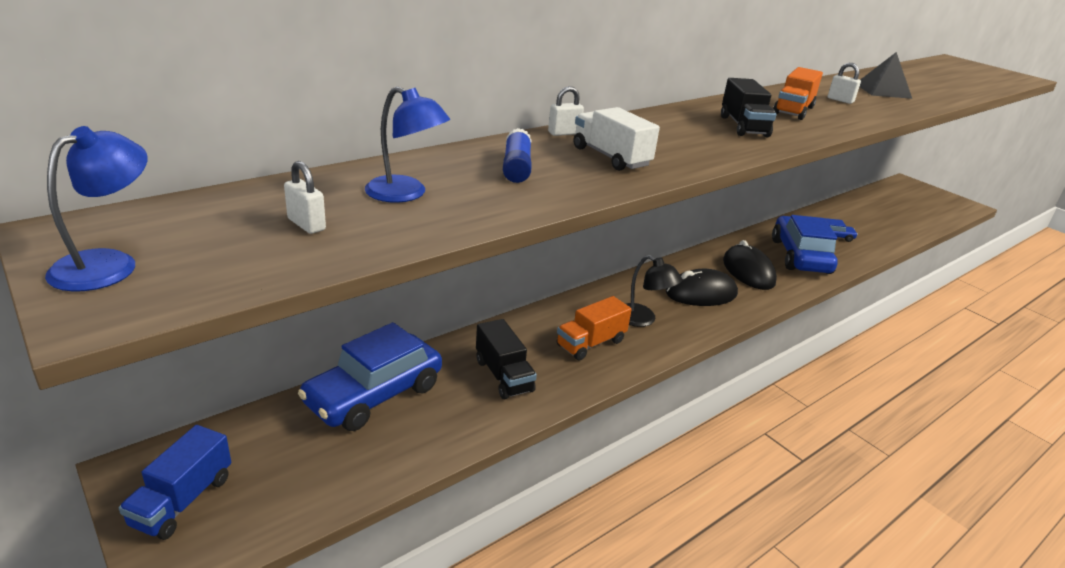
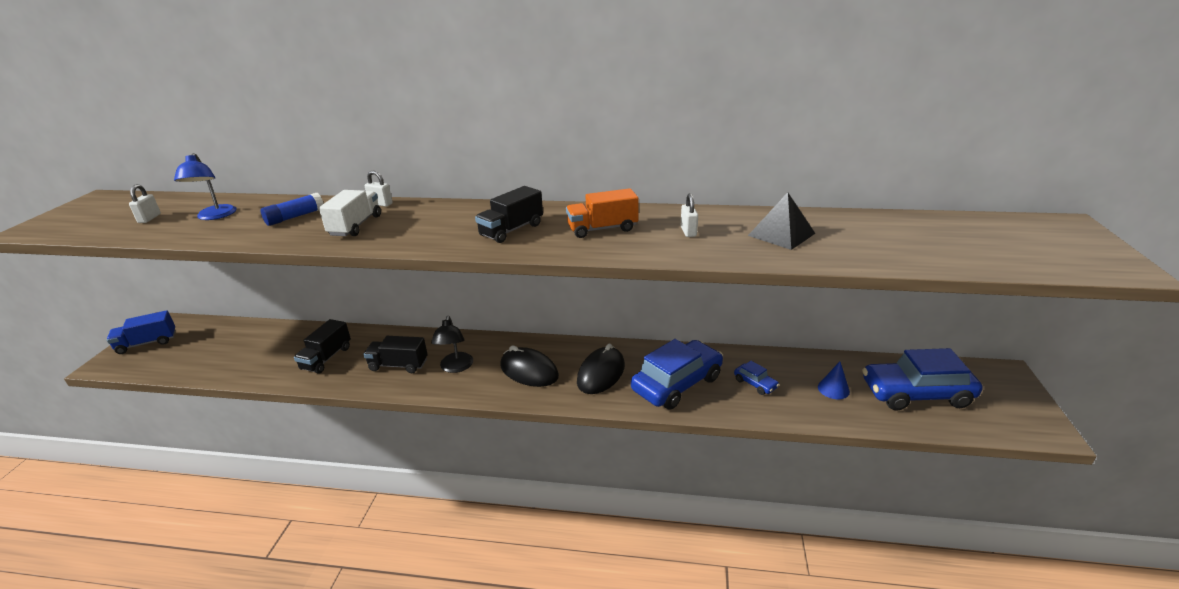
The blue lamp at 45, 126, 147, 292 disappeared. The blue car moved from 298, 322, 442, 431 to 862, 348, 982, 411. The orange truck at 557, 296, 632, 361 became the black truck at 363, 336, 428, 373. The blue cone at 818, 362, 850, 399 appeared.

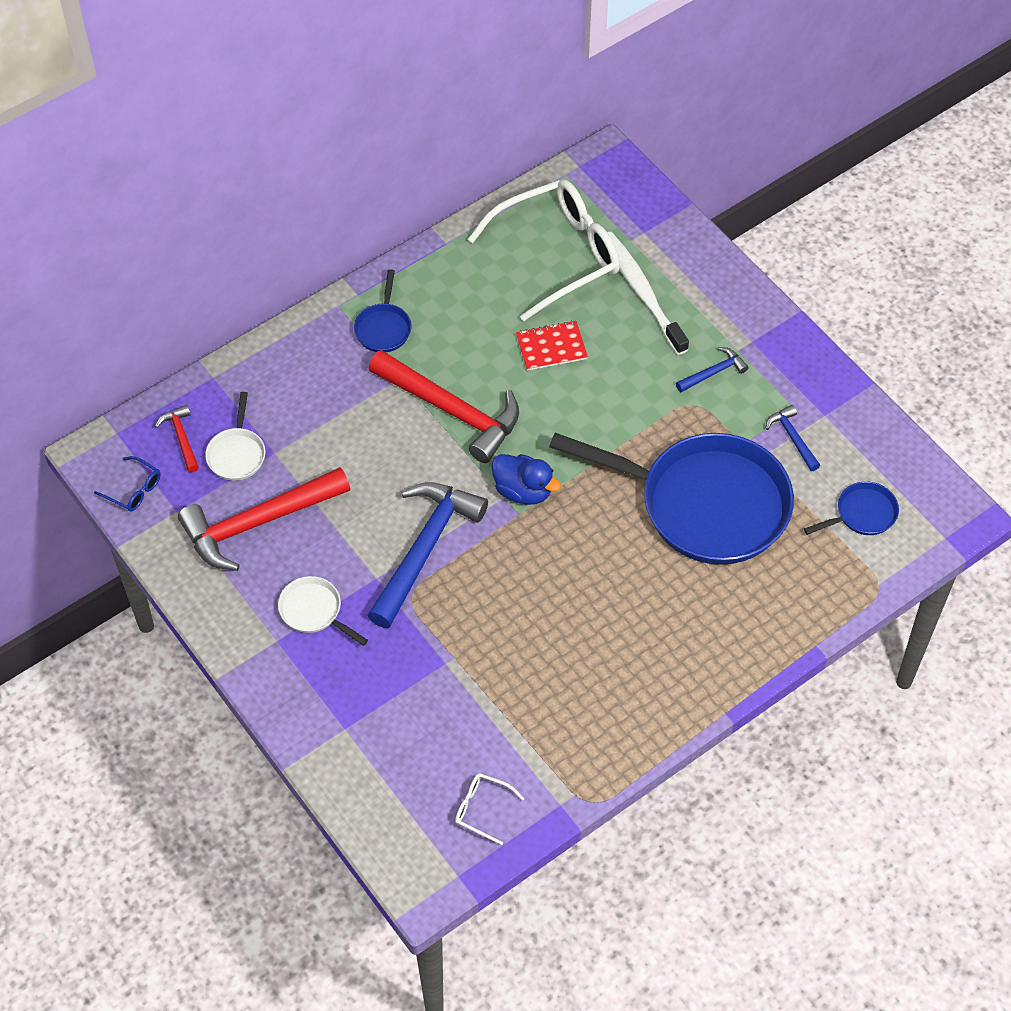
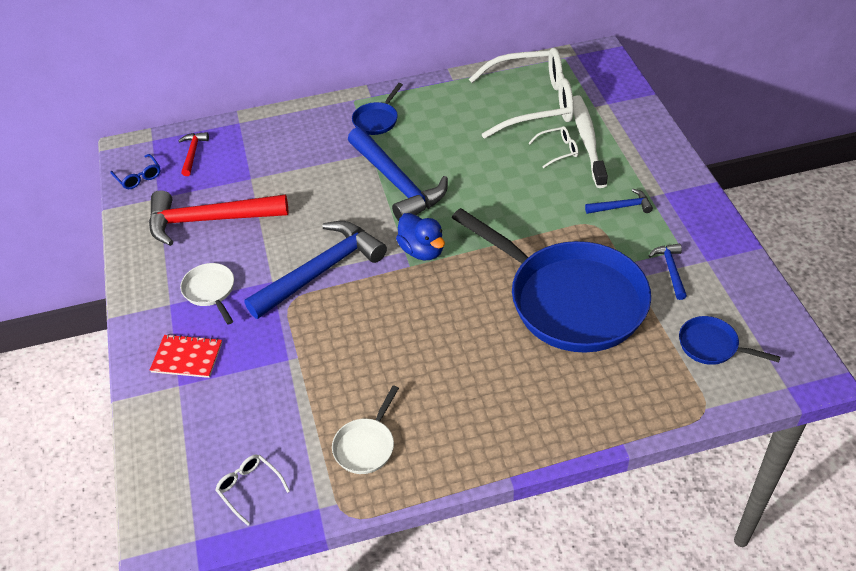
The white pan moved from 205, 392, 265, 481 to 332, 385, 399, 474. The red hammer at 369, 350, 519, 463 became the blue hammer at 348, 127, 448, 221. The red notebook moved from 516, 320, 588, 371 to 150, 334, 222, 378. The blue pan at 804, 482, 899, 535 turned 150 degrees counterclockwise. The white glasses at 529, 126, 579, 168 appeared.

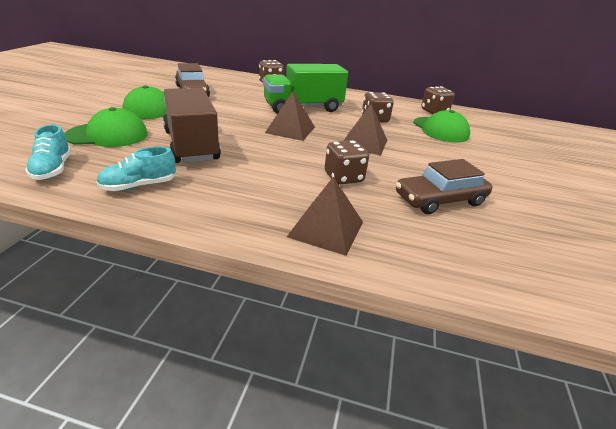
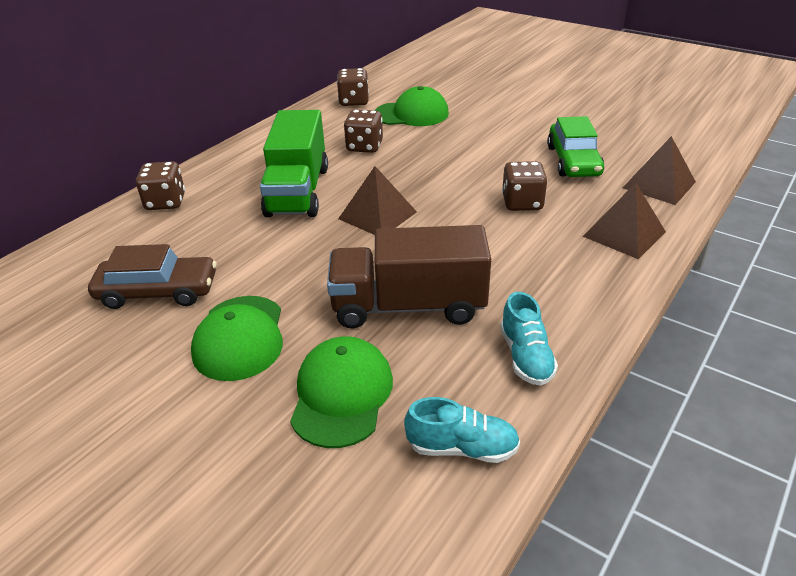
The brown pyramid moved from 344, 104, 387, 155 to 623, 136, 696, 205. The brown car at 396, 159, 492, 214 became the green car at 547, 116, 605, 177.

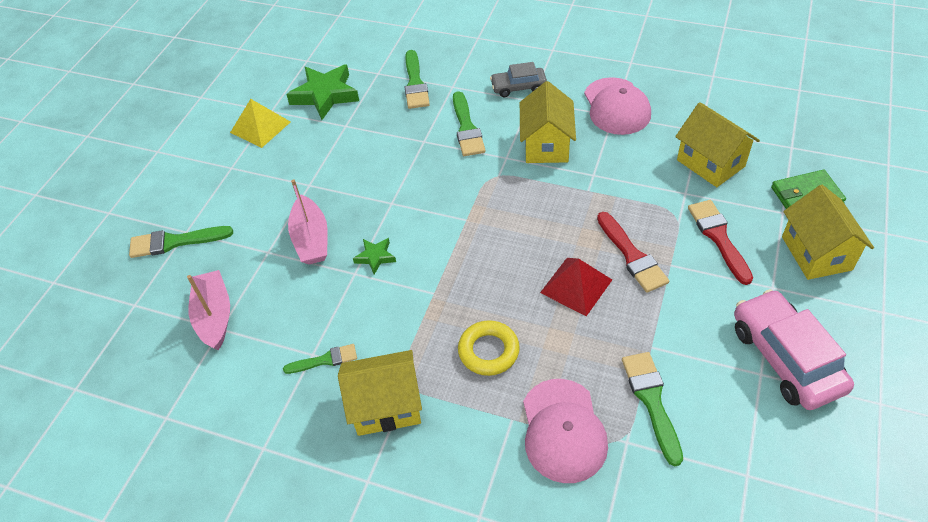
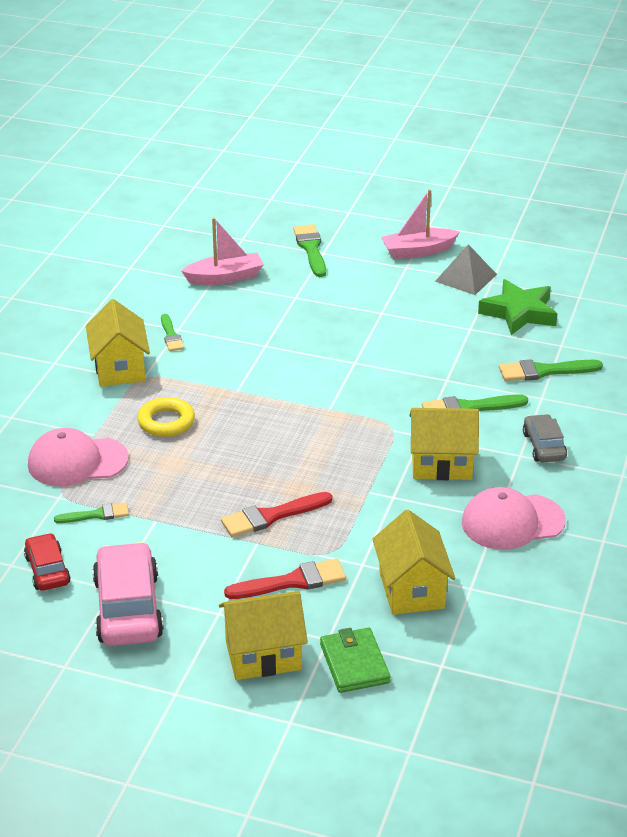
The yellow pyramid at 230, 99, 290, 148 became the grey pyramid at 435, 244, 497, 295. The pink boat moved from 288, 179, 328, 265 to 381, 189, 459, 259. The green star at 353, 238, 396, 274 disappeared. The red pyramid at 540, 258, 612, 316 disappeared. The green brush at 622, 352, 683, 466 changed to 0.64 times the size. The yellow house at 675, 102, 760, 187 turned 60 degrees counterclockwise. The pink car at 734, 289, 854, 410 turned 75 degrees counterclockwise. The red car at 24, 533, 71, 591 appeared.

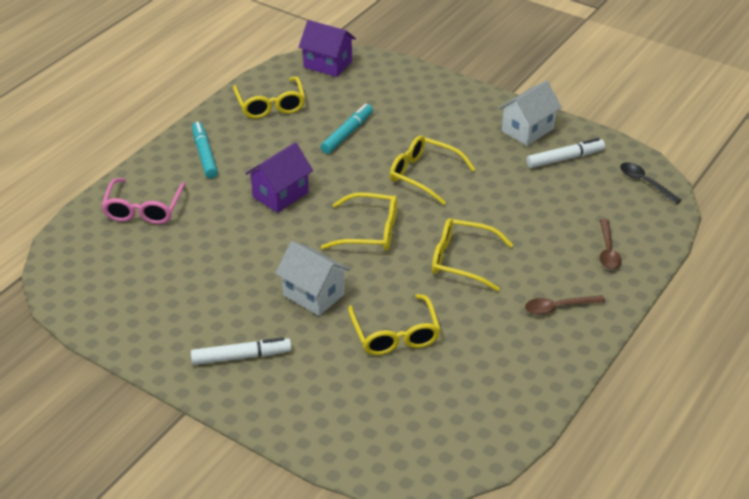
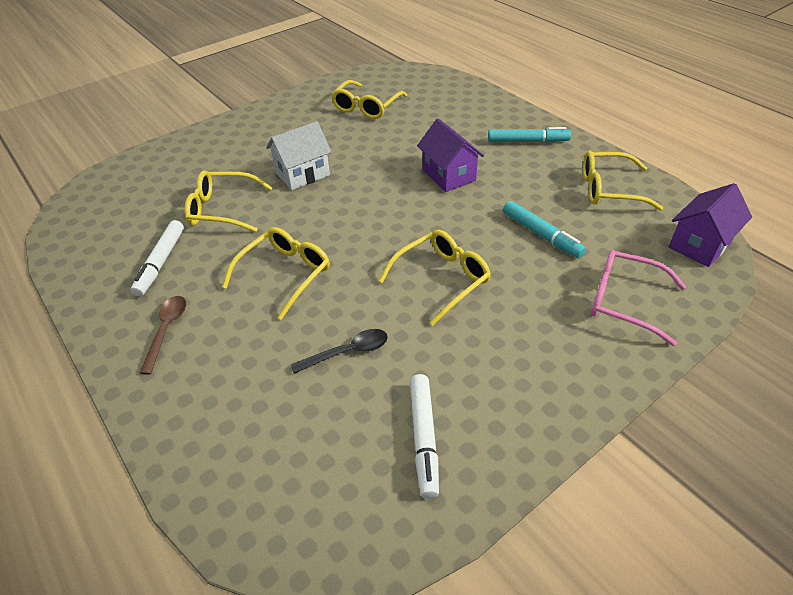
The pink glasses moved from 101, 178, 186, 224 to 591, 250, 686, 346. The white marker moved from 191, 337, 292, 365 to 131, 220, 184, 296. The yellow glasses moved from 321, 193, 397, 251 to 331, 80, 407, 119. The white house at 498, 81, 562, 146 disappeared. The brown spoon at 600, 219, 622, 270 disappeared. The black spoon moved from 620, 162, 682, 204 to 291, 329, 388, 374.

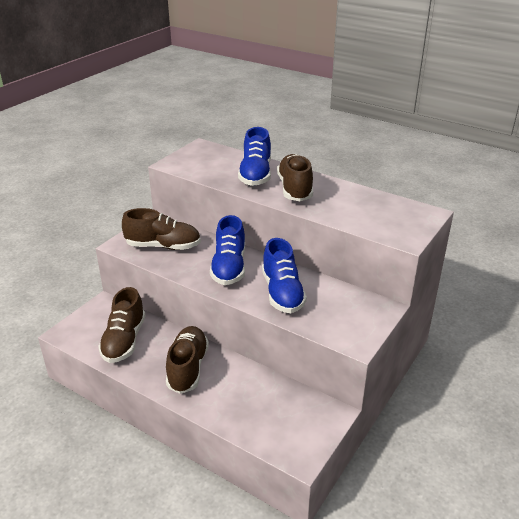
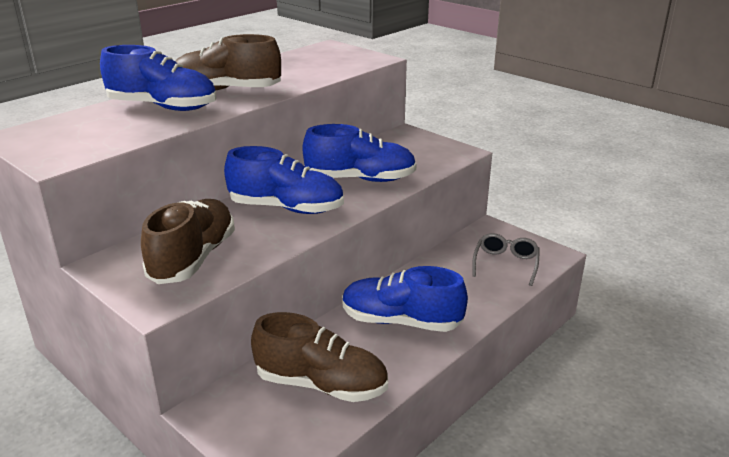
The brown shoe at 166, 326, 209, 394 became the blue shoe at 342, 266, 468, 332. The grey glasses at 472, 233, 540, 286 appeared.

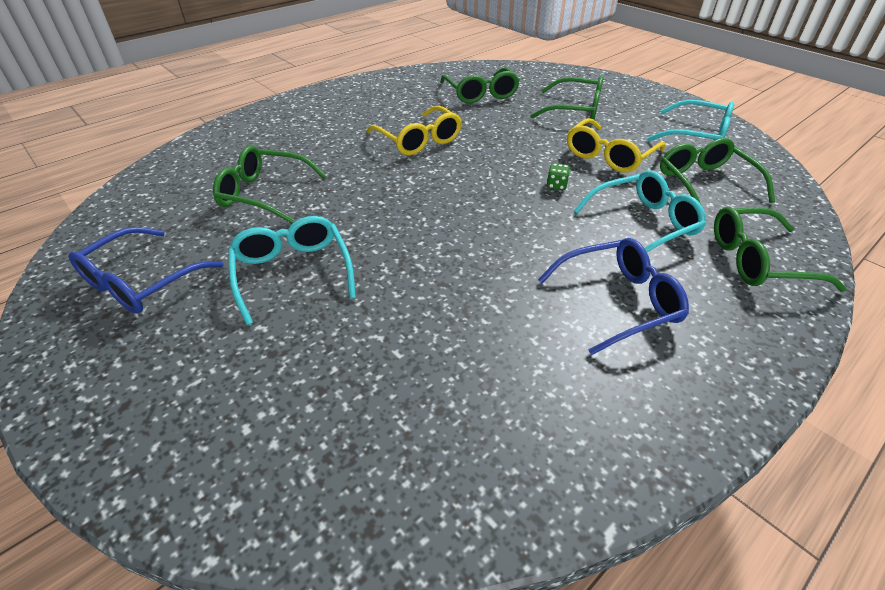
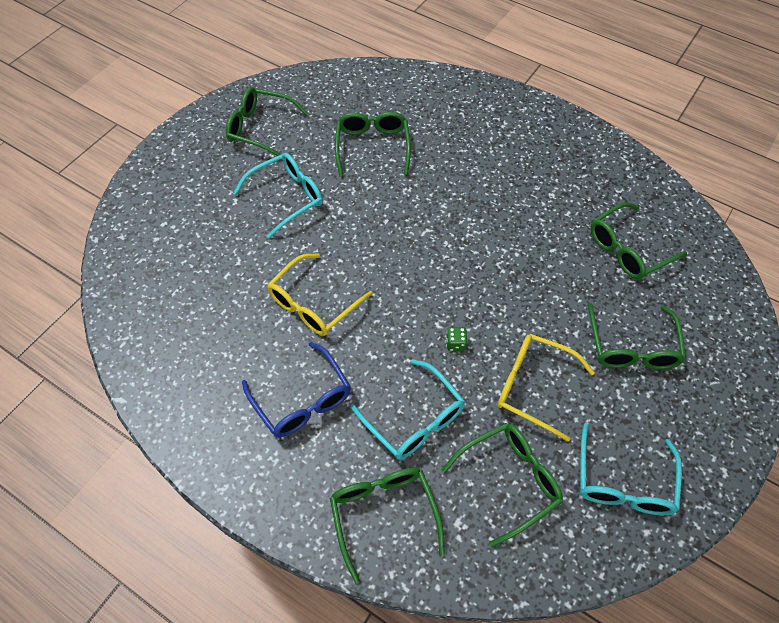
The blue glasses at 68, 227, 224, 314 became the green glasses at 226, 87, 309, 156. The yellow glasses moved from 367, 106, 462, 155 to 267, 253, 372, 336.

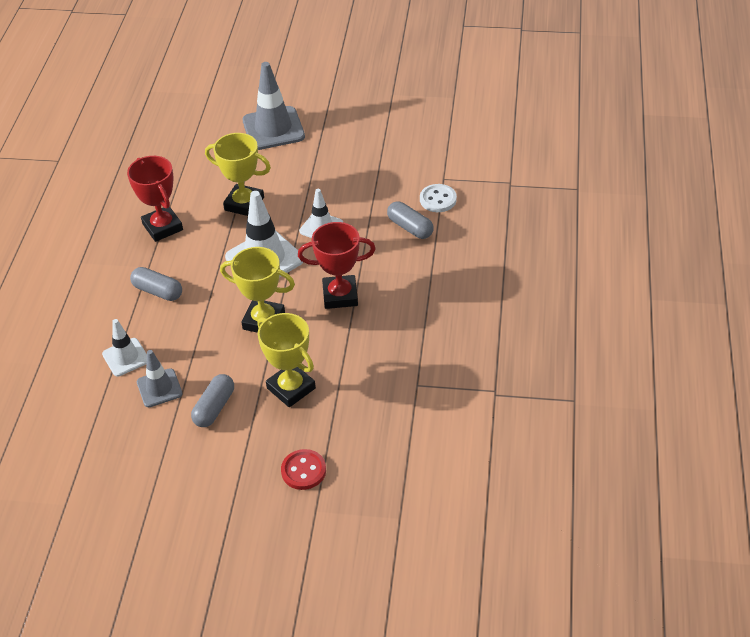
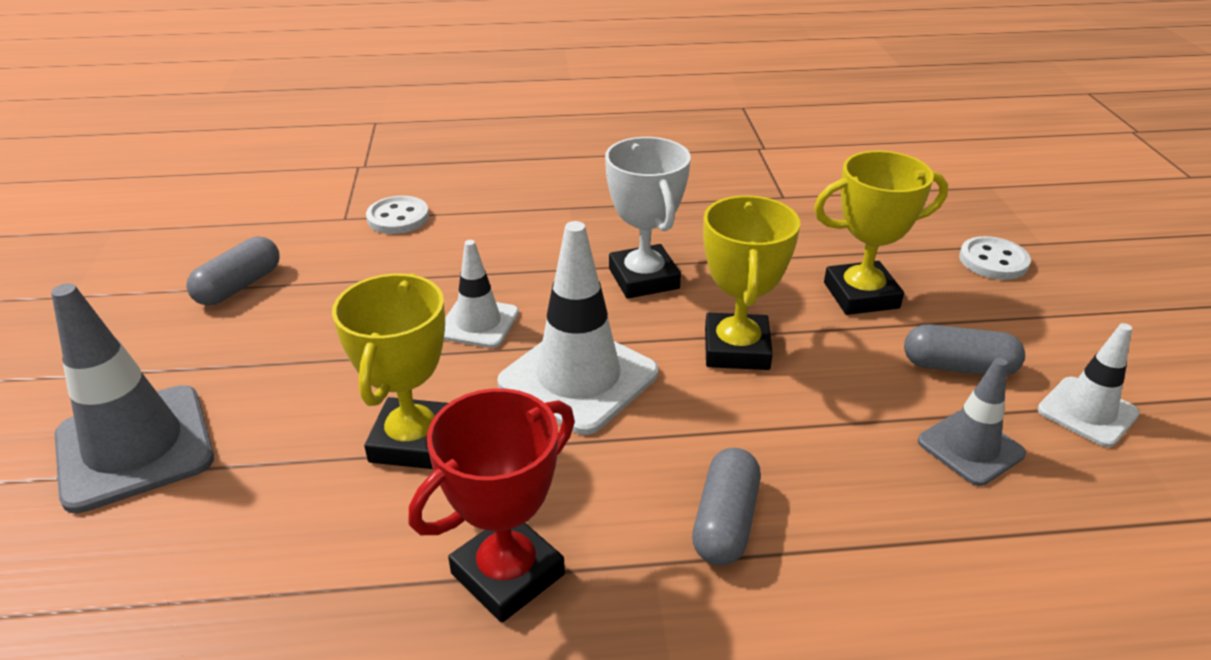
The white traffic cone moved from 102, 319, 147, 376 to 1037, 323, 1140, 447. The yellow trophy at 258, 313, 316, 407 turned 45 degrees clockwise. The red button at 281, 449, 326, 490 became the white button at 959, 236, 1031, 280. The red trophy at 298, 222, 376, 309 became the white trophy at 605, 137, 691, 299. The grey capsule moved from 387, 201, 434, 239 to 186, 237, 280, 306.

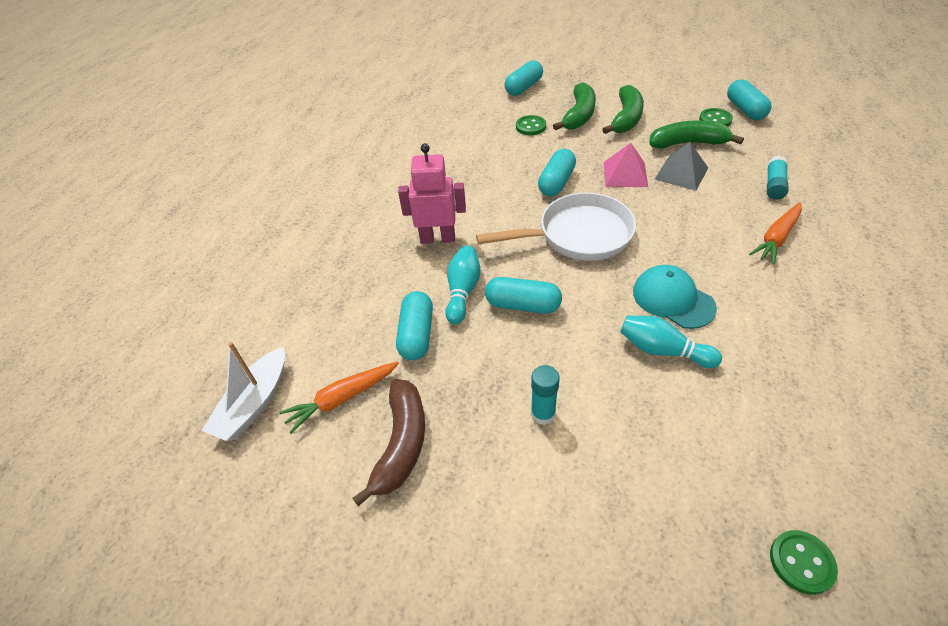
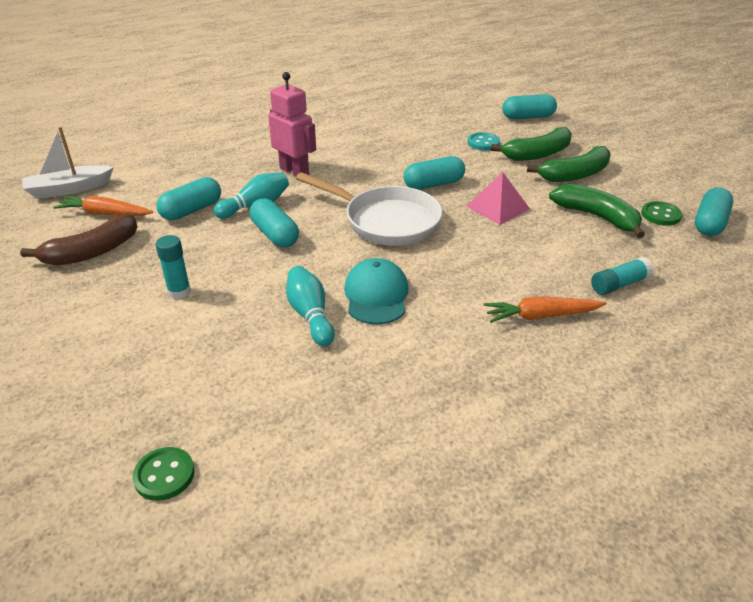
The green button at 516, 115, 546, 135 became the turquoise button at 468, 132, 500, 151. The grey pyramid at 655, 142, 708, 191 disappeared.

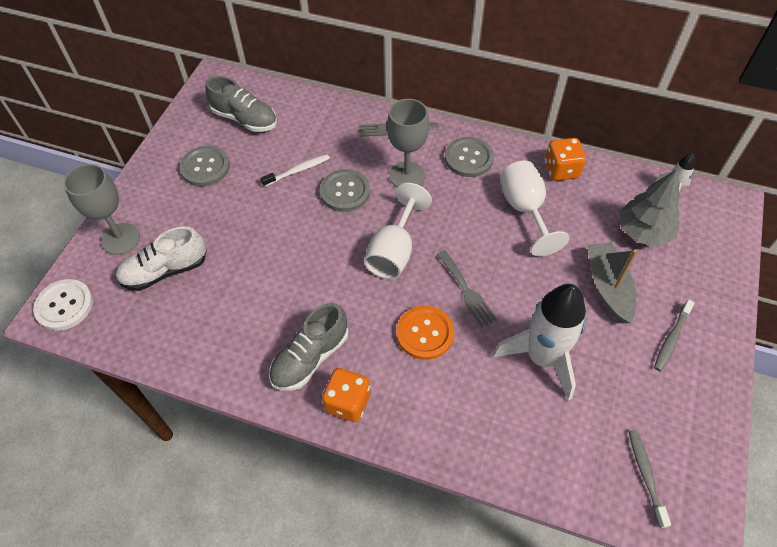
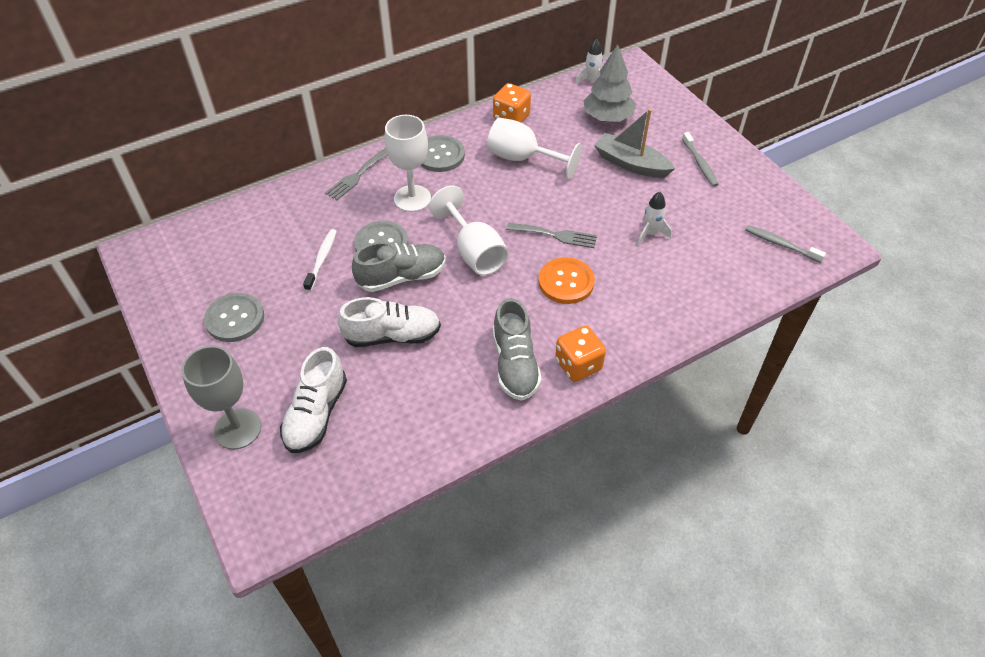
The white button at 33, 279, 93, 331 disappeared. The grey shoe moved from 205, 76, 277, 132 to 352, 242, 446, 292. The grey goblet at 387, 99, 429, 187 became the white goblet at 385, 115, 431, 212. The white rocket at 493, 284, 586, 400 changed to 0.46 times the size. The white shoe at 338, 297, 441, 347 appeared.

